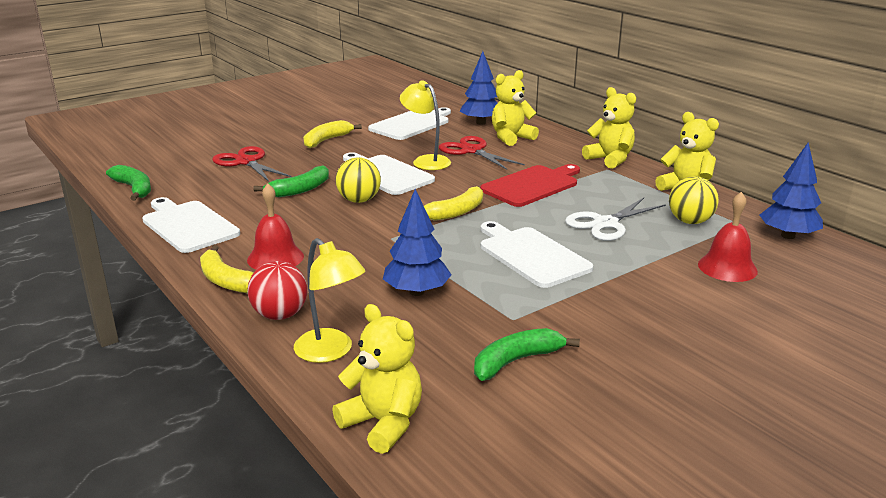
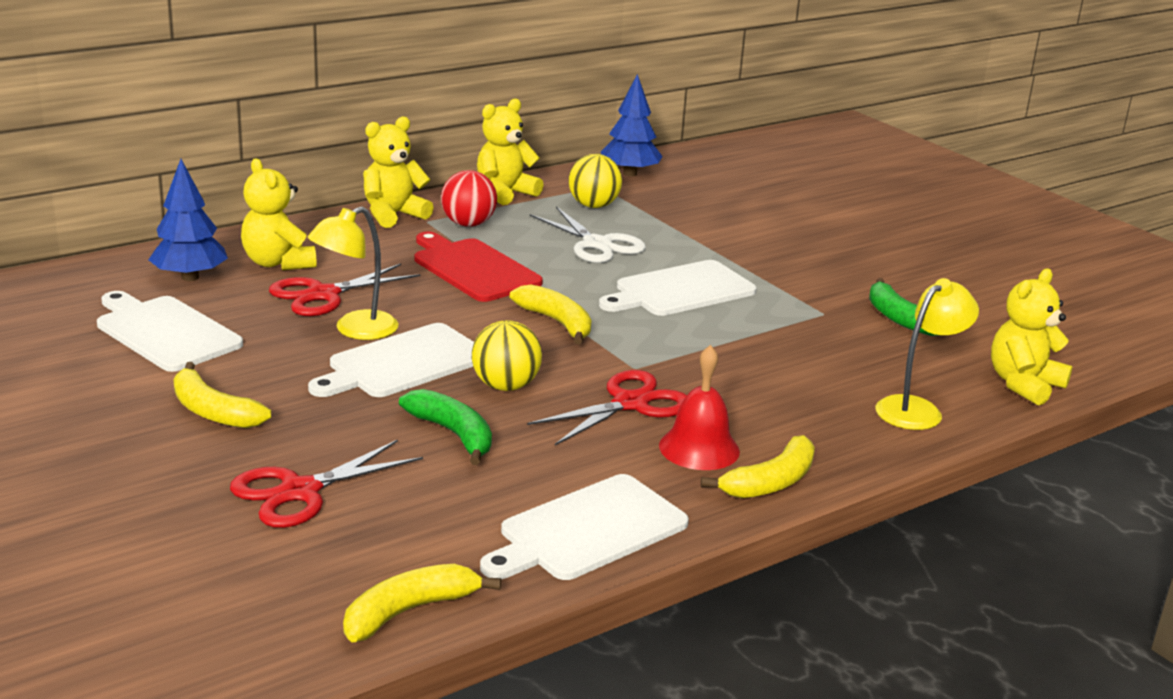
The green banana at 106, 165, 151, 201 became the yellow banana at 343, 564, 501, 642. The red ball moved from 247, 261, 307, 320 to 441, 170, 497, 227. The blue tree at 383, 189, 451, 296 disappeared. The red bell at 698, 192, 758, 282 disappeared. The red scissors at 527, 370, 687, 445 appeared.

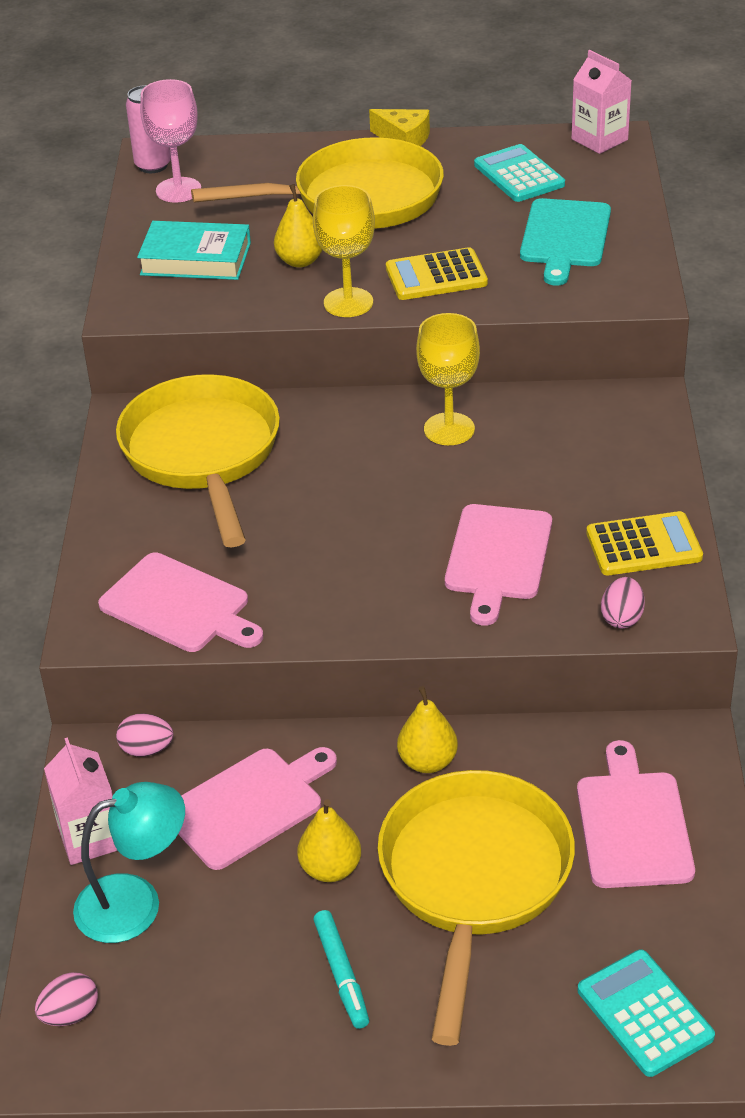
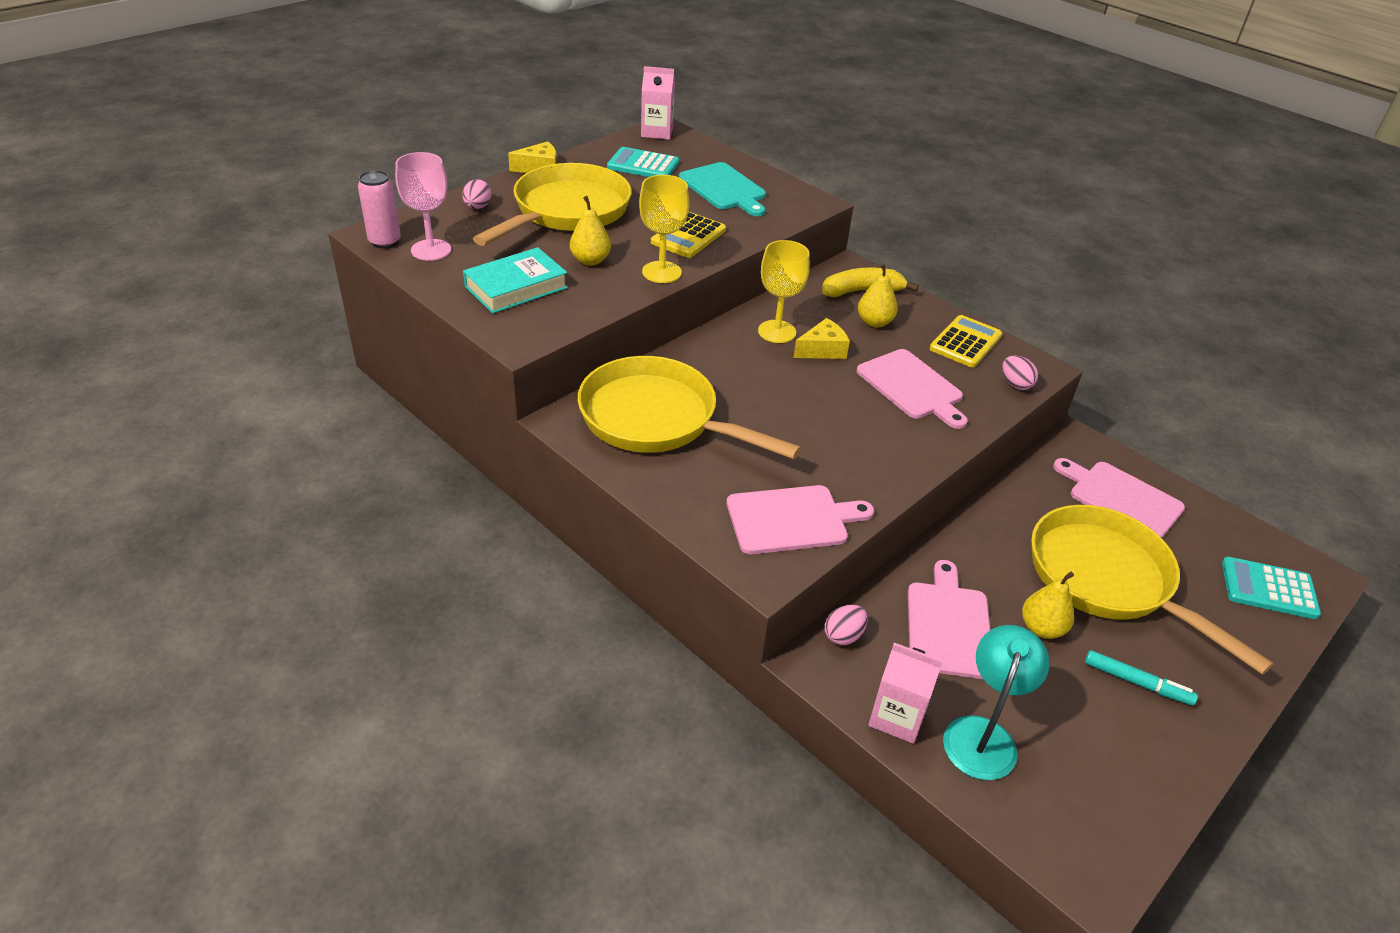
The pink egg moved from 35, 972, 98, 1026 to 462, 179, 492, 209. The yellow pear moved from 397, 686, 458, 773 to 858, 263, 898, 328. The yellow cheese at 793, 318, 850, 359 appeared. The yellow banana at 822, 267, 918, 297 appeared.

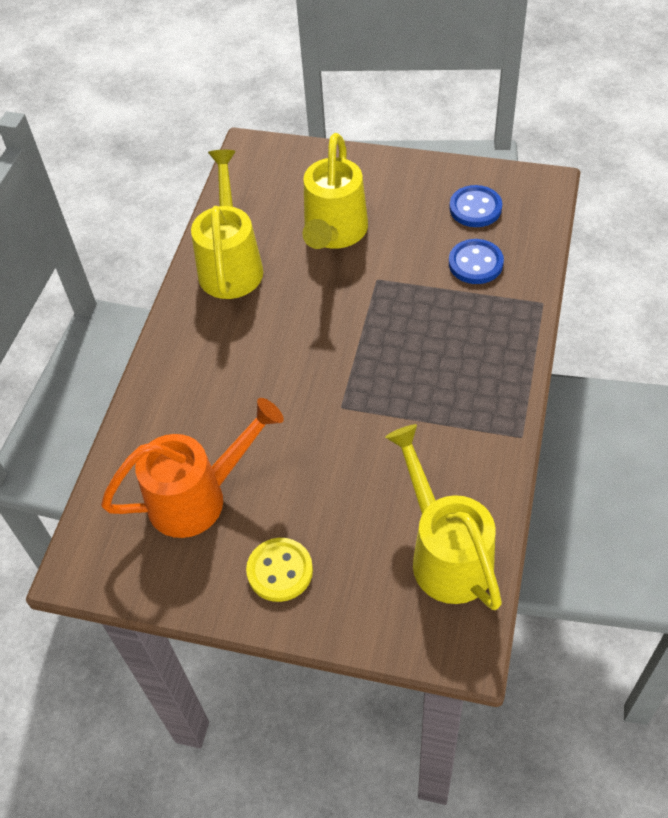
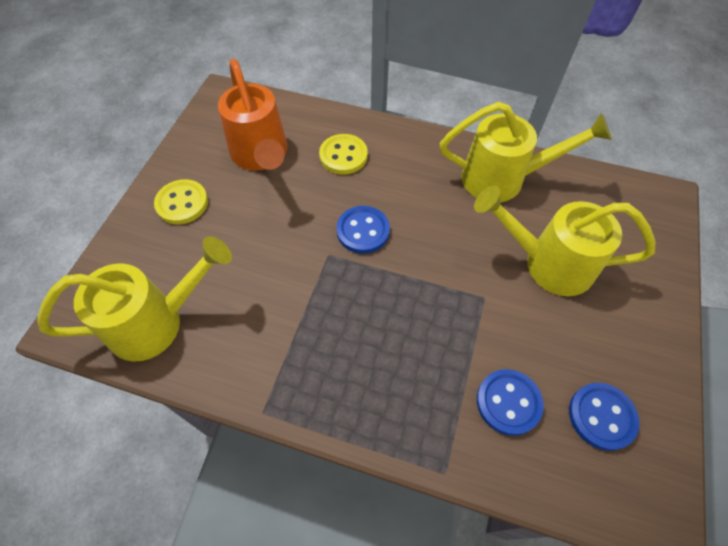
The yellow button at 319, 134, 368, 175 appeared. The blue button at 337, 206, 390, 254 appeared.

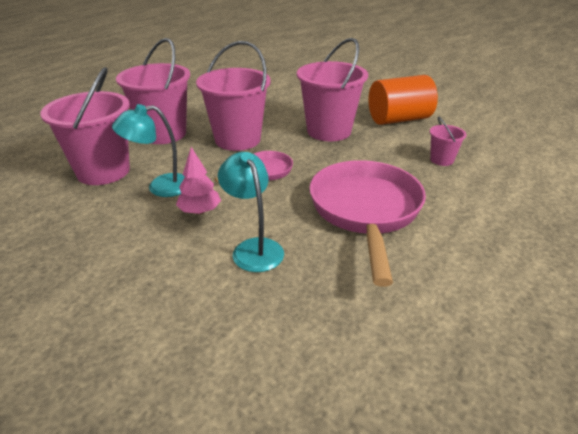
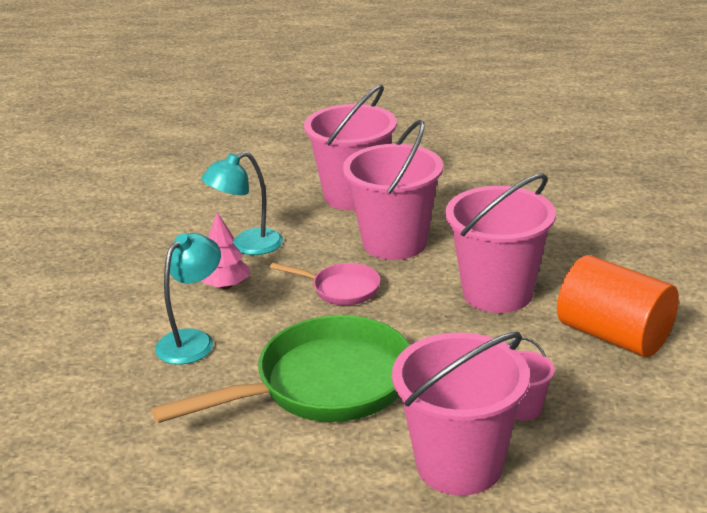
The pink bucket moved from 40, 67, 130, 185 to 392, 332, 530, 495. The turquoise lamp at 112, 104, 185, 197 turned 75 degrees counterclockwise. The pink pan at 309, 160, 426, 287 became the green pan at 151, 315, 410, 423.

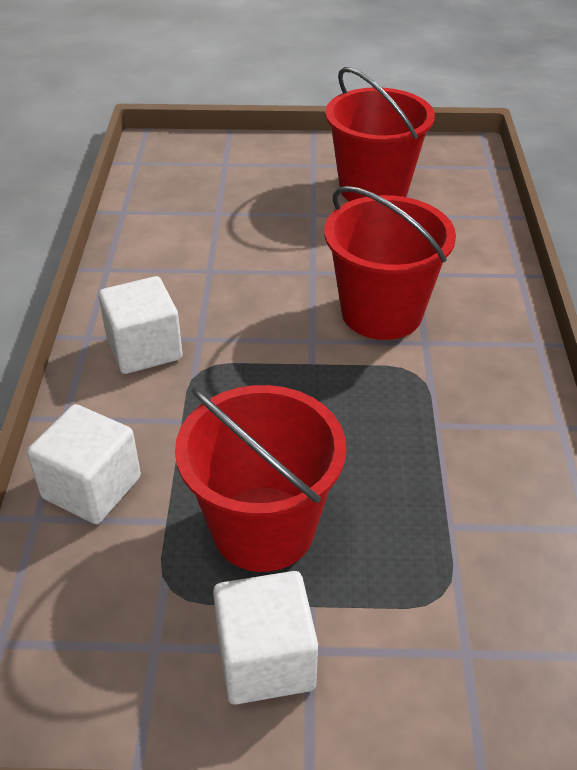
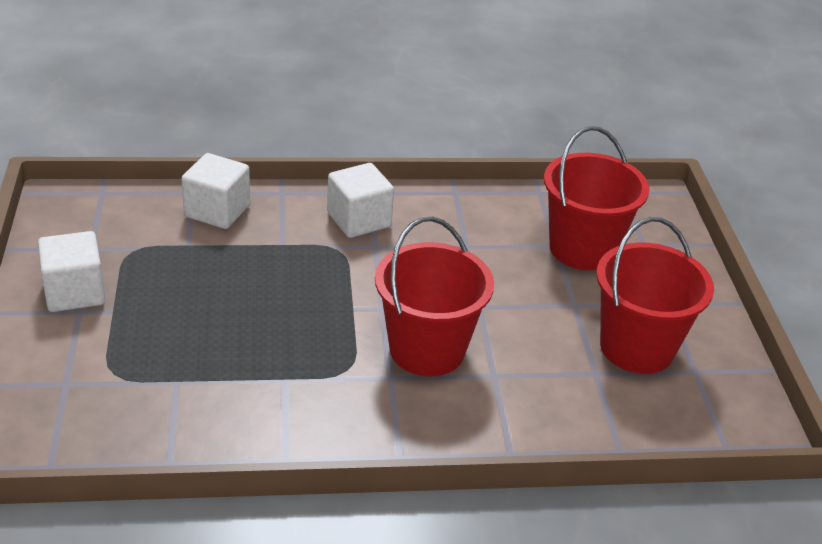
The red bucket moved from 175, 385, 346, 572 to 544, 126, 650, 270.

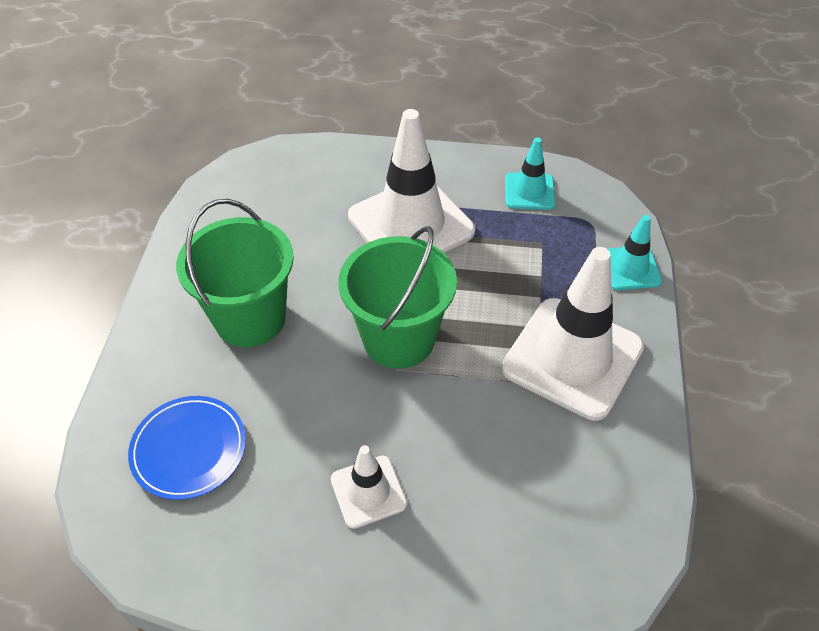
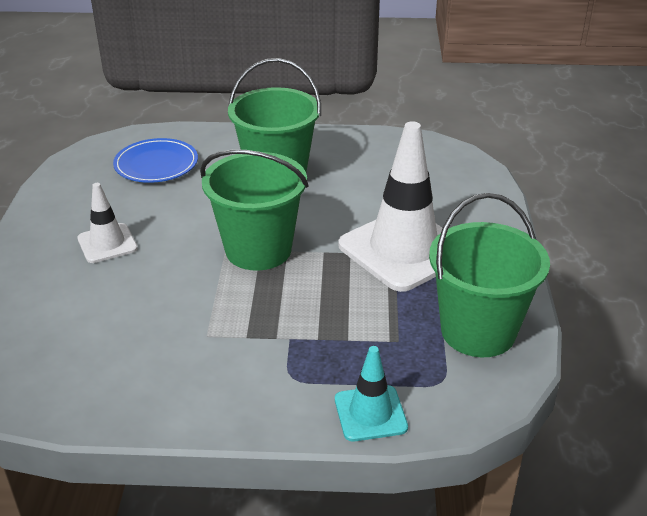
The white traffic cone at 502, 247, 644, 421 disappeared. The turquoise traffic cone at 505, 137, 555, 210 was replaced by the green bucket at 429, 193, 550, 357.

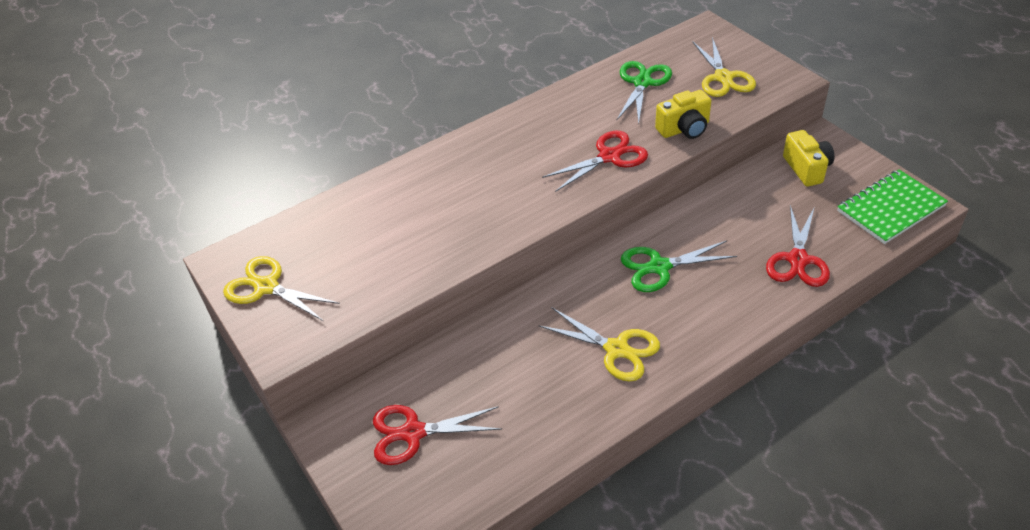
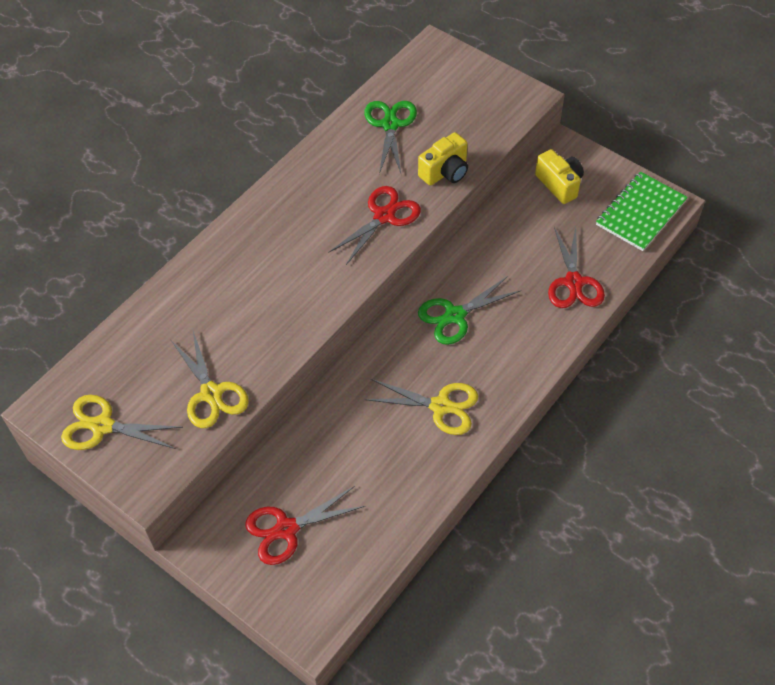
The yellow scissors moved from 692, 37, 756, 97 to 170, 331, 249, 428.

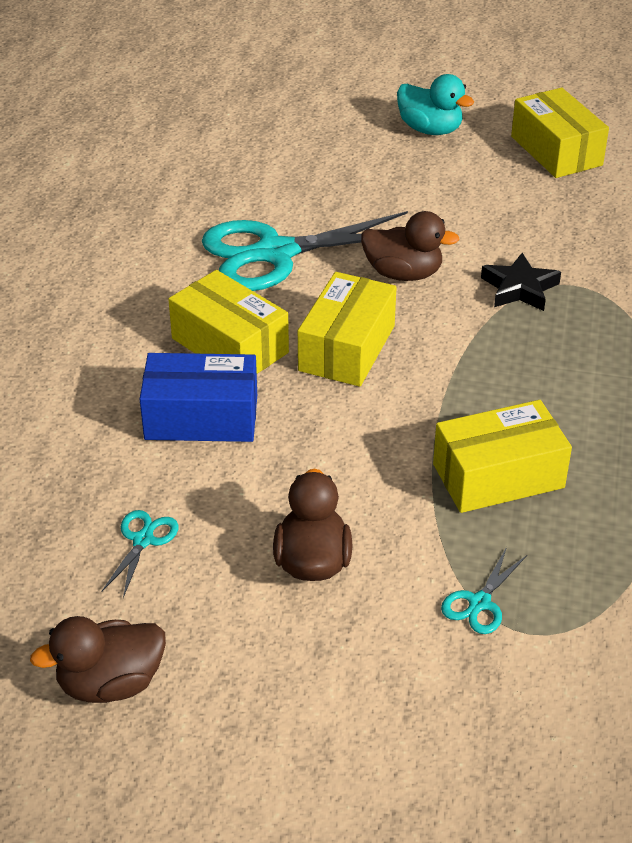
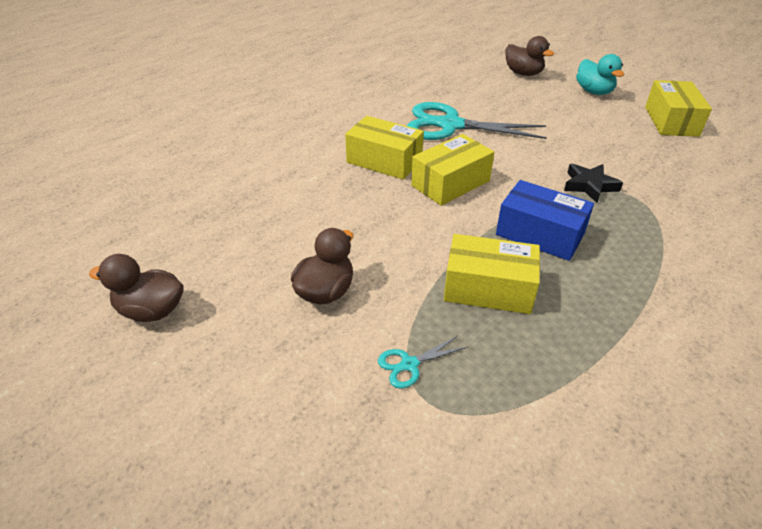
The turquoise scissors at 101, 510, 179, 598 disappeared. The blue box moved from 140, 353, 257, 442 to 496, 180, 594, 261. The yellow box at 168, 270, 289, 374 turned 45 degrees counterclockwise. The brown duck moved from 361, 211, 460, 281 to 506, 36, 554, 76.

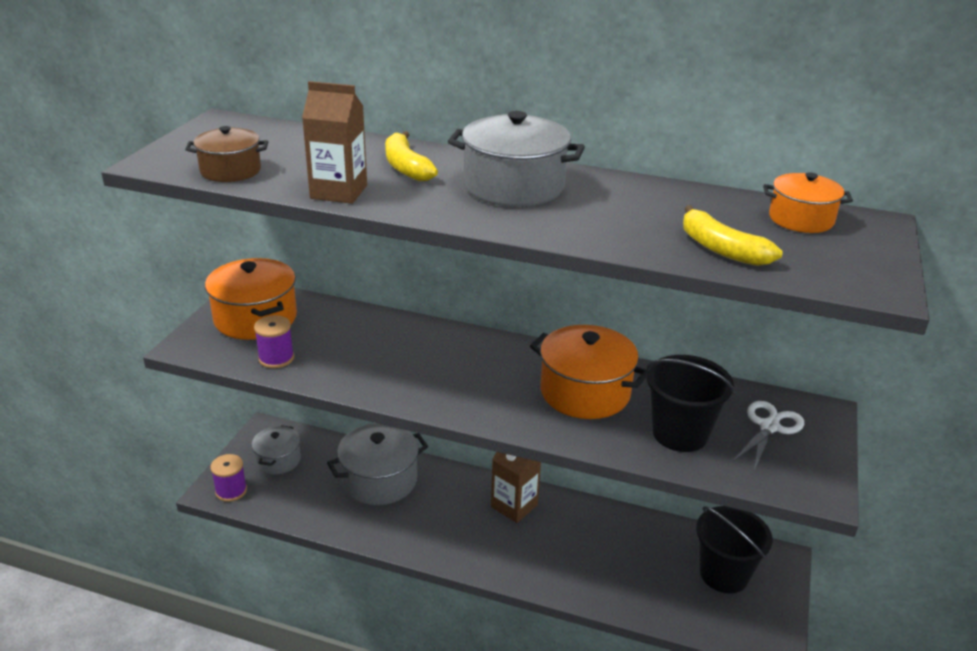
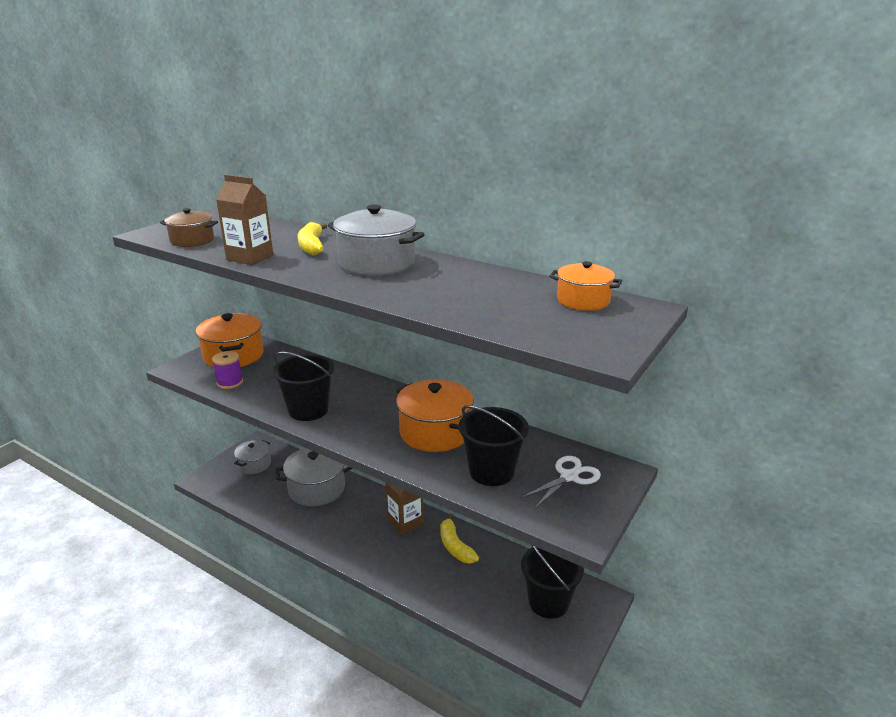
The purple spool at 211, 454, 247, 502 disappeared. The yellow banana moved from 683, 205, 783, 266 to 440, 514, 479, 564. The black bucket at 273, 352, 334, 421 appeared.

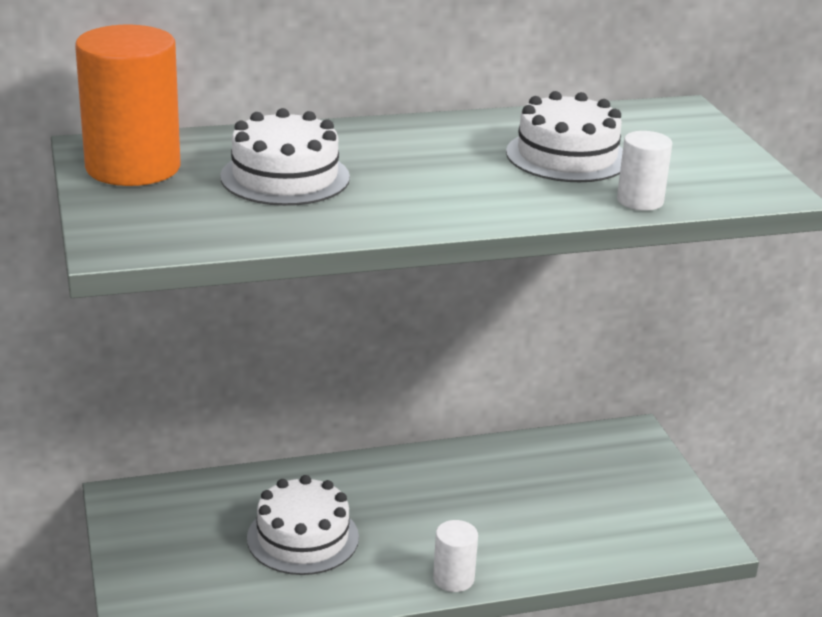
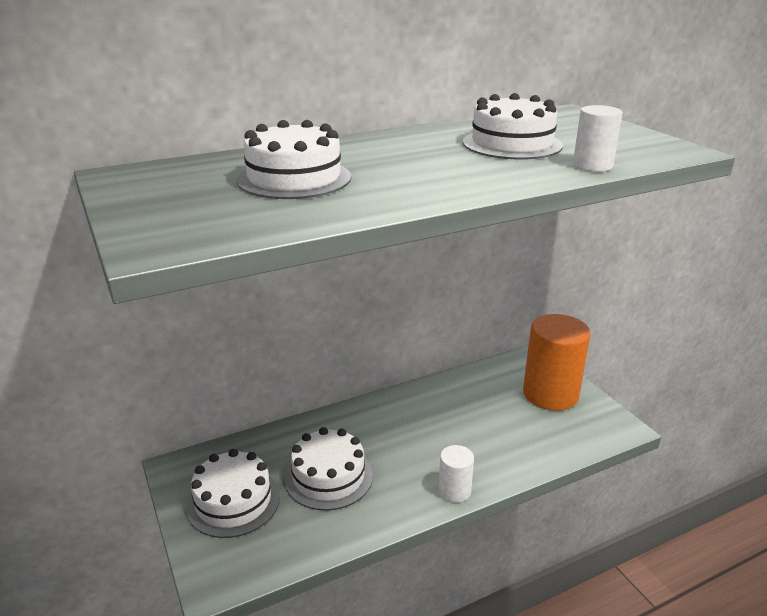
The orange cylinder moved from 75, 25, 181, 186 to 523, 314, 591, 411. The white cake at 186, 449, 280, 538 appeared.

